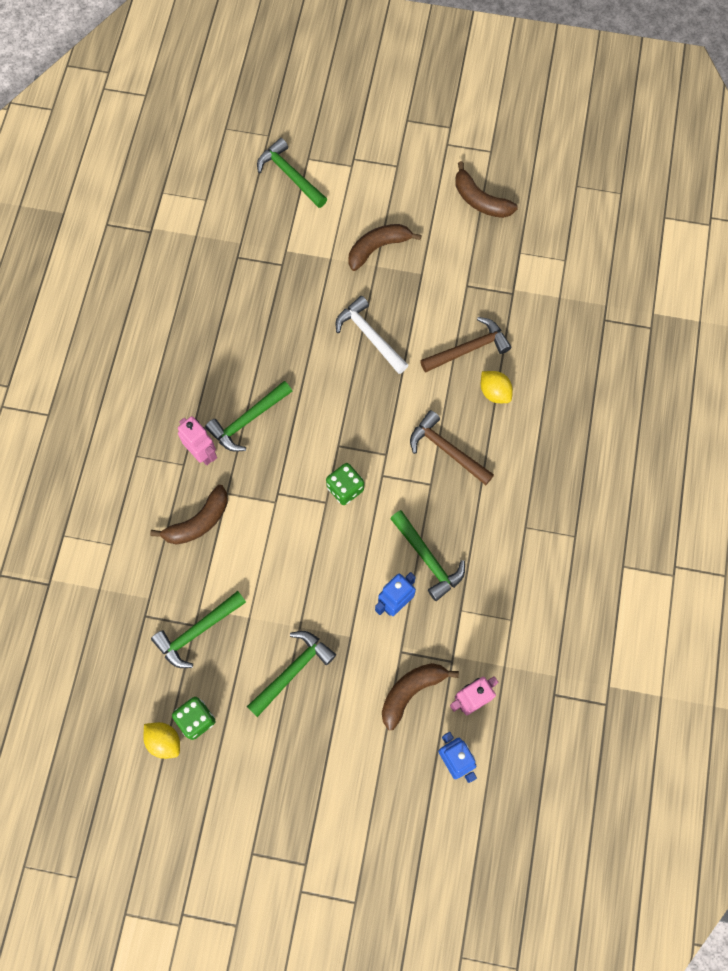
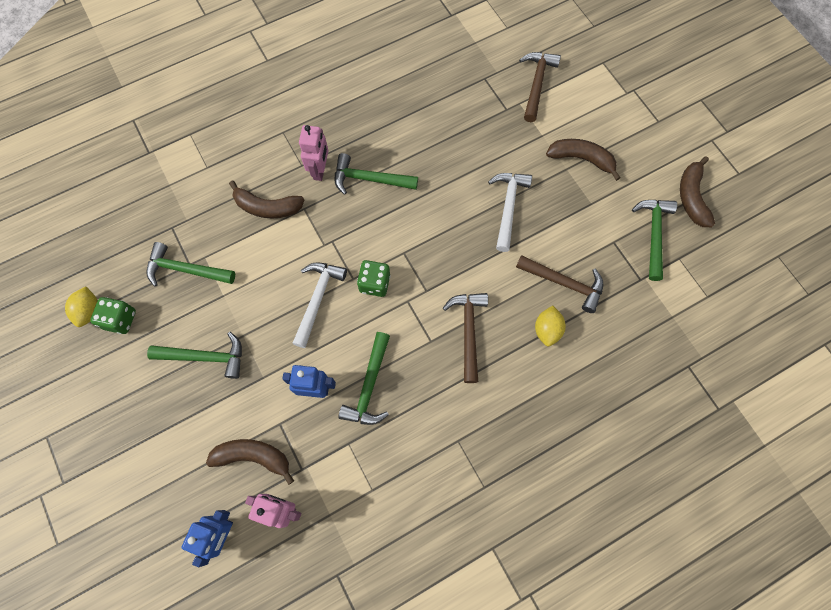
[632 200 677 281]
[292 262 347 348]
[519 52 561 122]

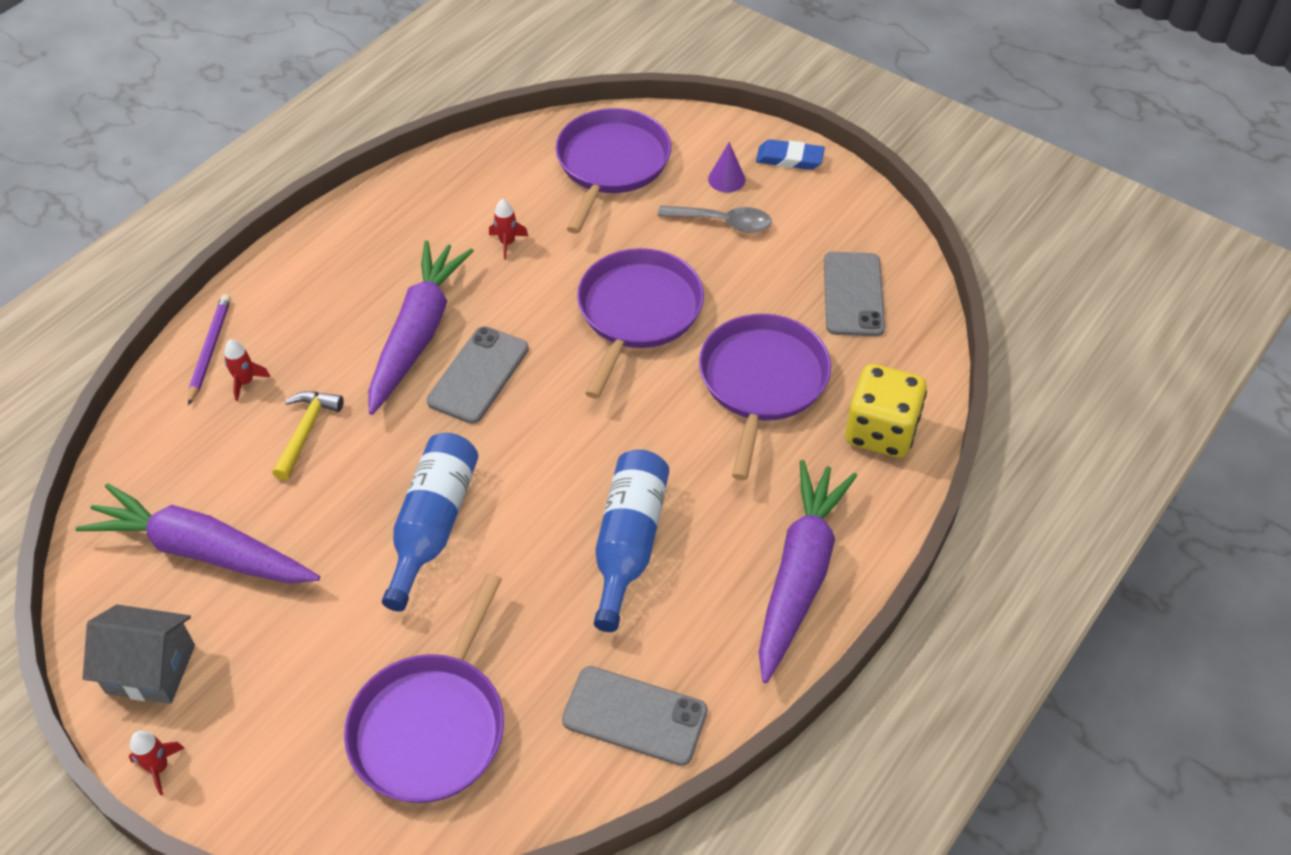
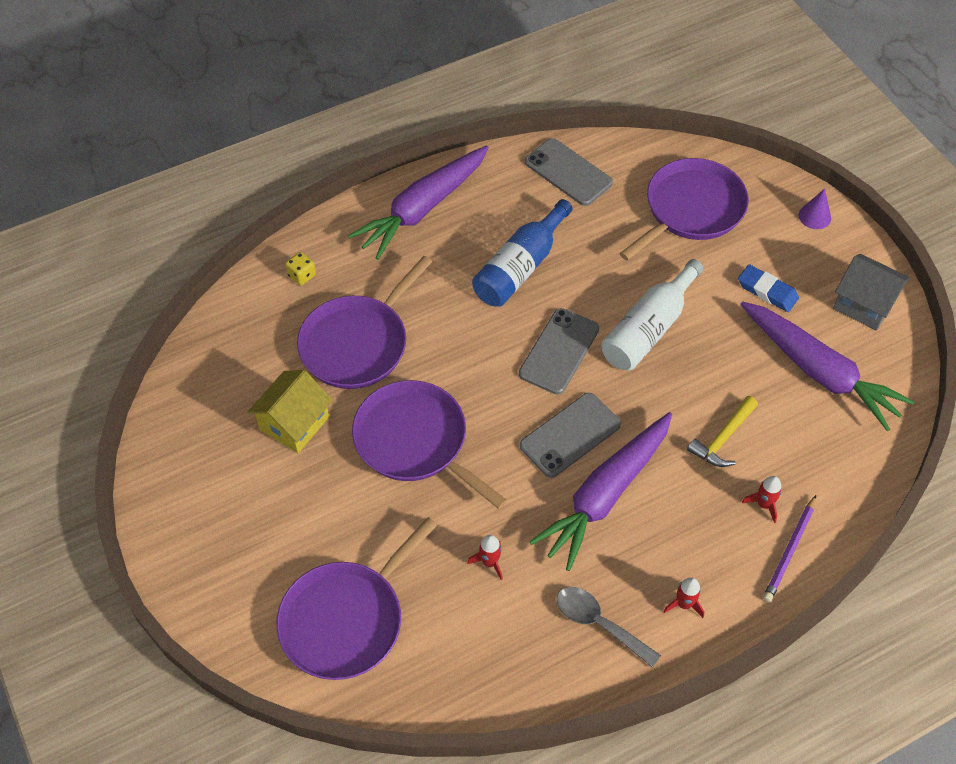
[663 577 704 618]
[601 259 704 370]
[352 380 507 509]
[557 587 661 668]
[799 189 831 229]
[738 264 799 312]
[519 308 599 394]
[285 252 316 285]
[248 370 333 453]

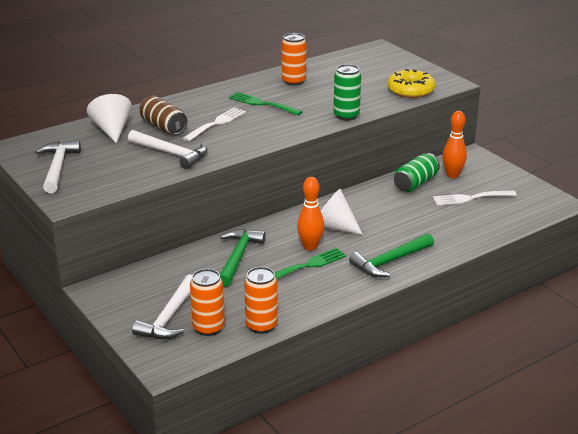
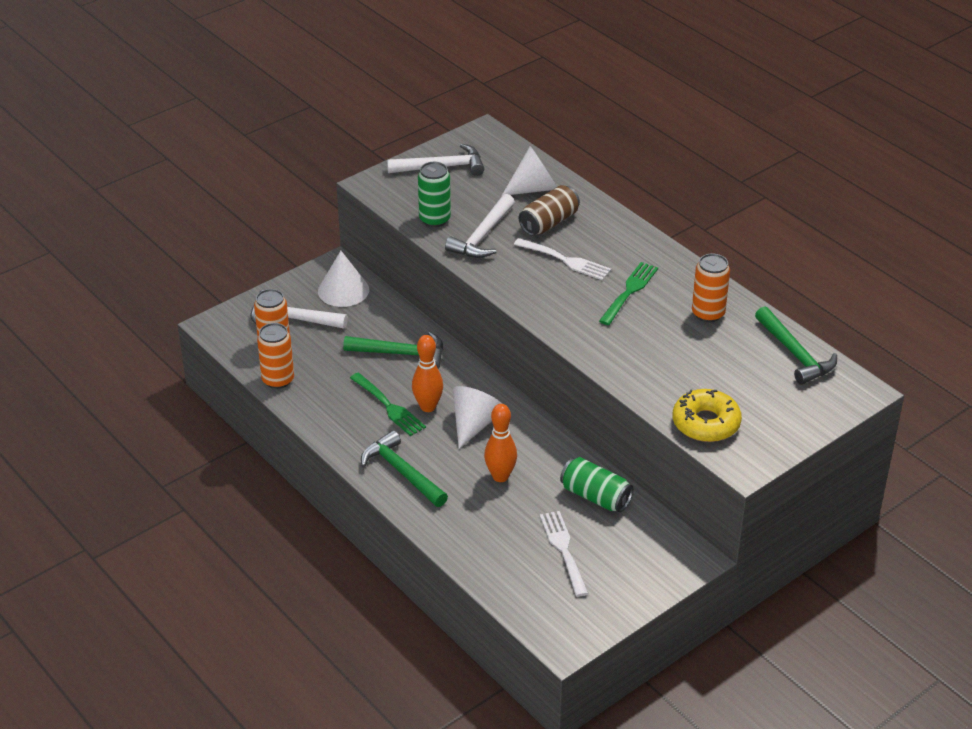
[418 162 451 227]
[484 404 517 482]
[318 251 369 307]
[755 306 837 385]

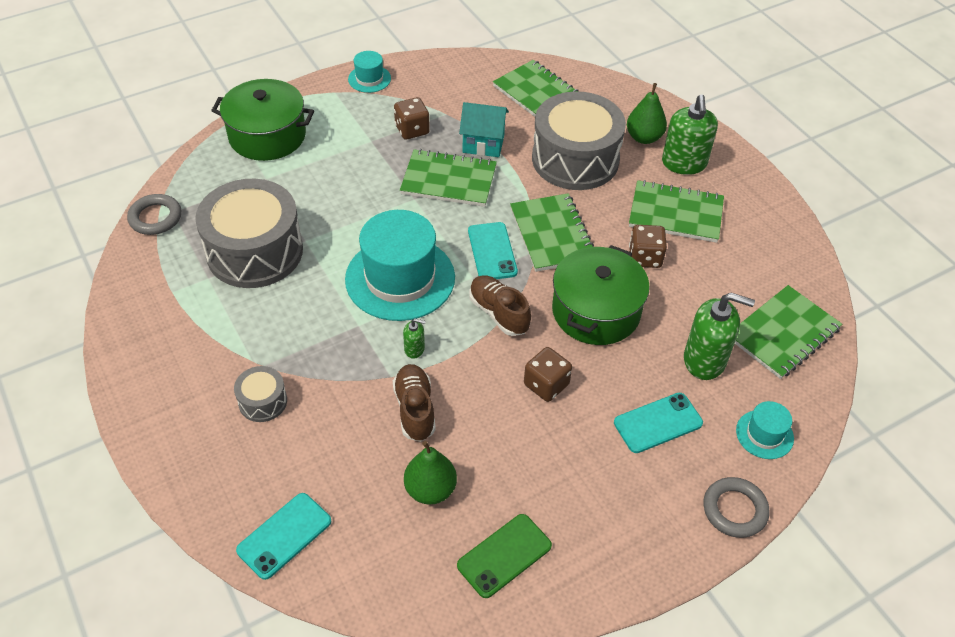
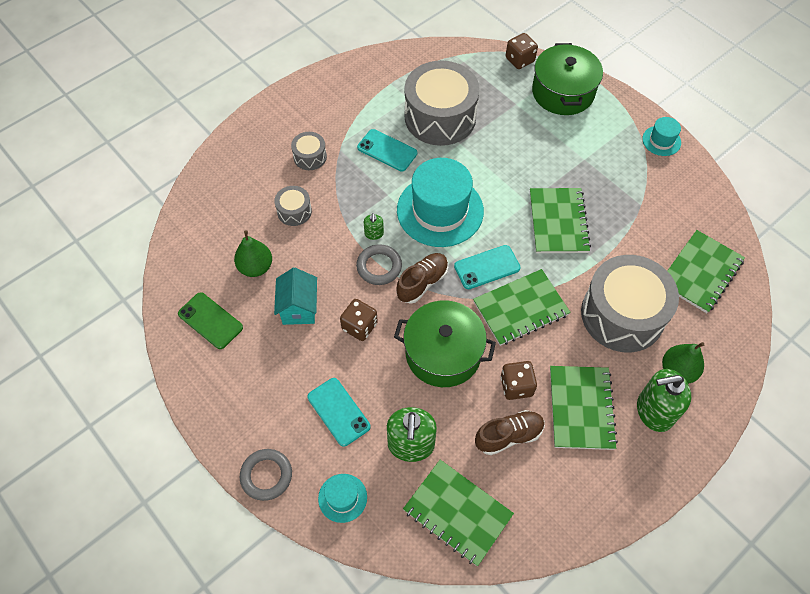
[356 244 402 285]
[357 129 417 171]
[475 410 545 455]
[506 33 538 69]
[274 268 317 325]
[274 186 312 226]

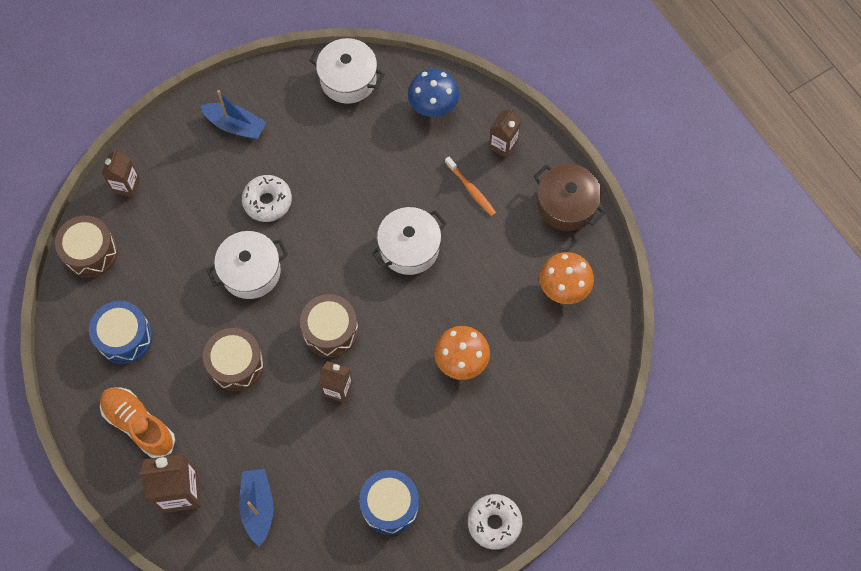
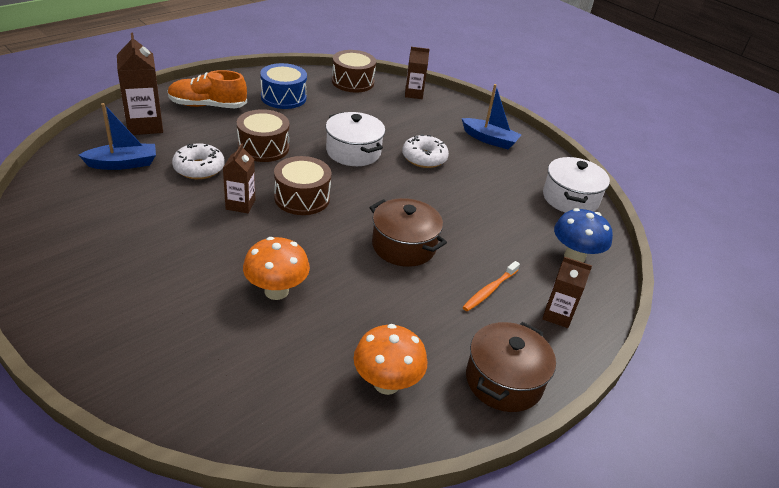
[168 70 247 108]
[462 84 521 149]
[359 470 419 534] (first image)
[370 198 447 267]
[172 143 225 179]

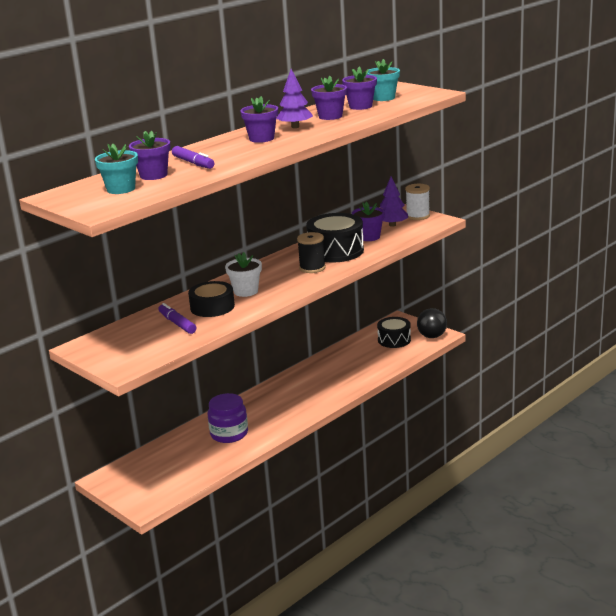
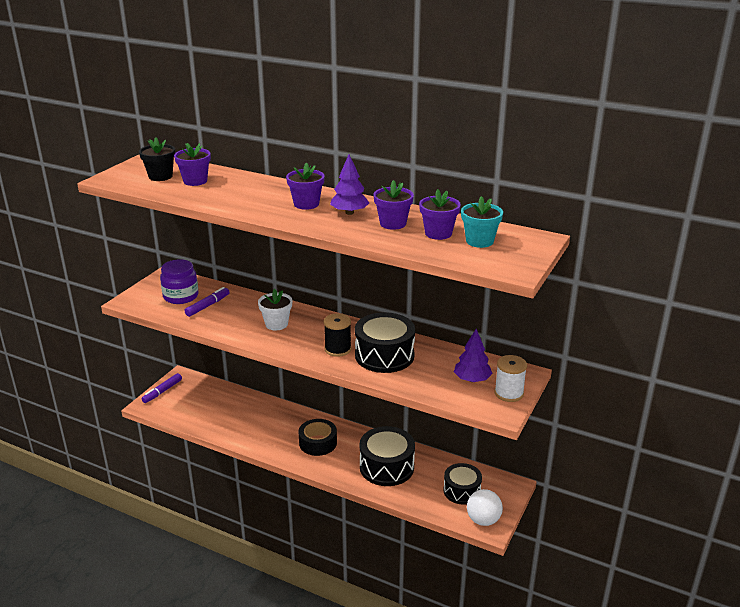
[139 138 175 181]
[142 373 182 403]
[298 419 337 456]
[160 259 198 304]
[352 202 385 241] (first image)
[467 489 503 526]
[359 426 415 486]

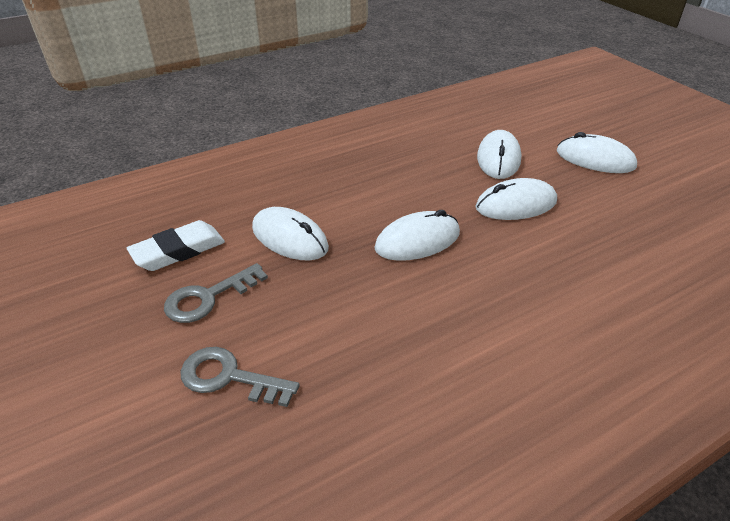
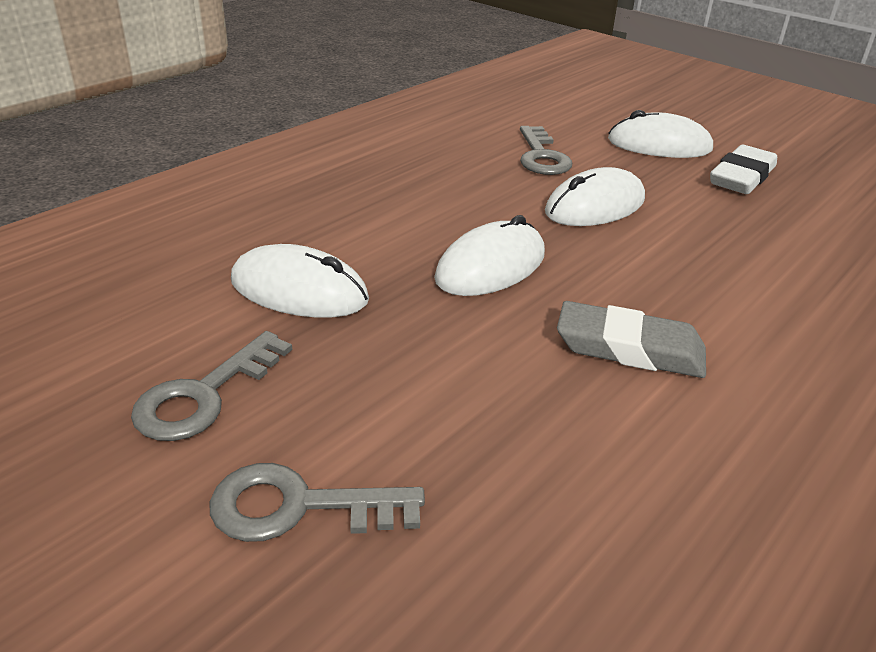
[710 145 777 194]
[520 126 572 175]
[557 301 706 378]

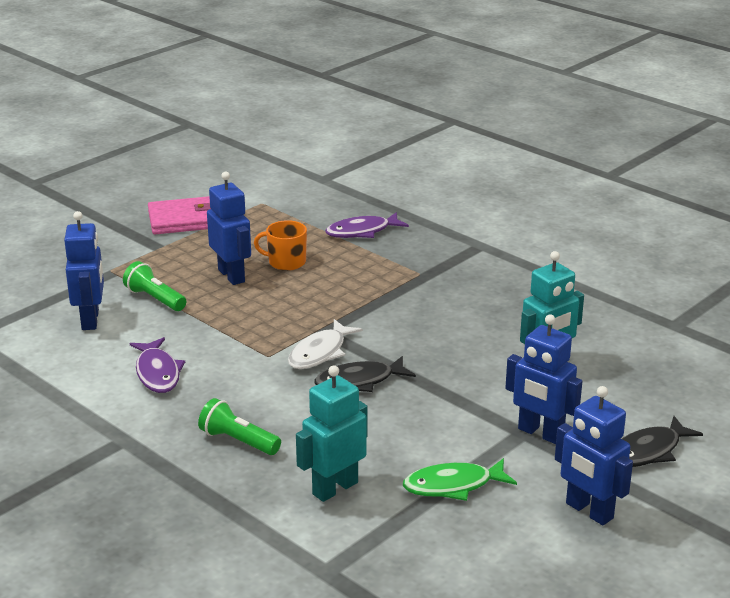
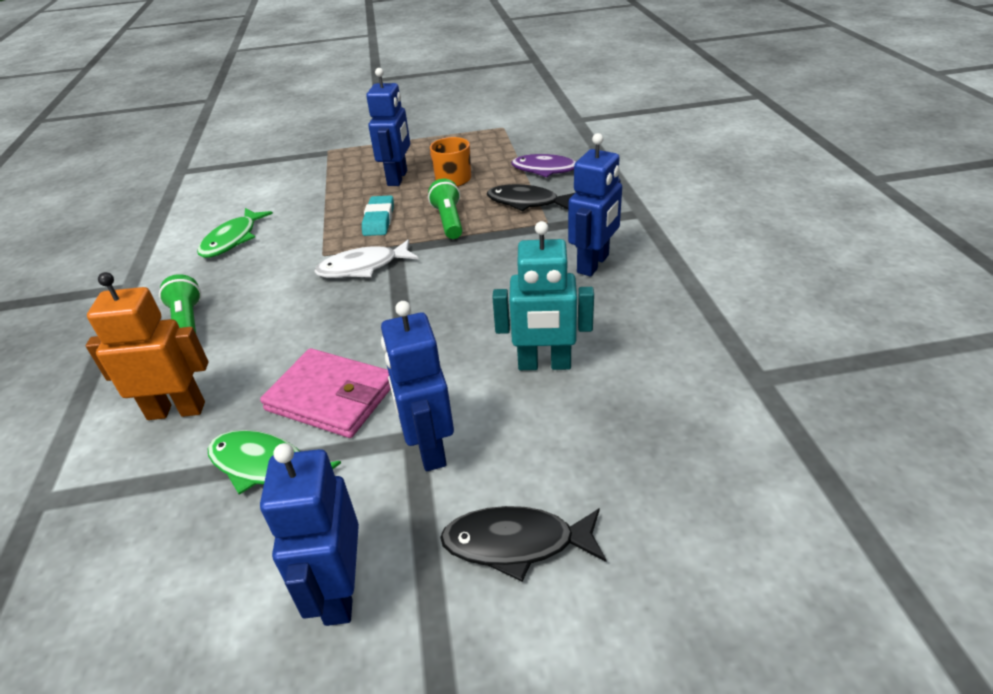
[568 133 622 276]
[428 179 463 239]
[197 208 273 258]
[260 348 391 438]
[86 272 209 420]
[487 184 575 211]
[362 195 394 236]

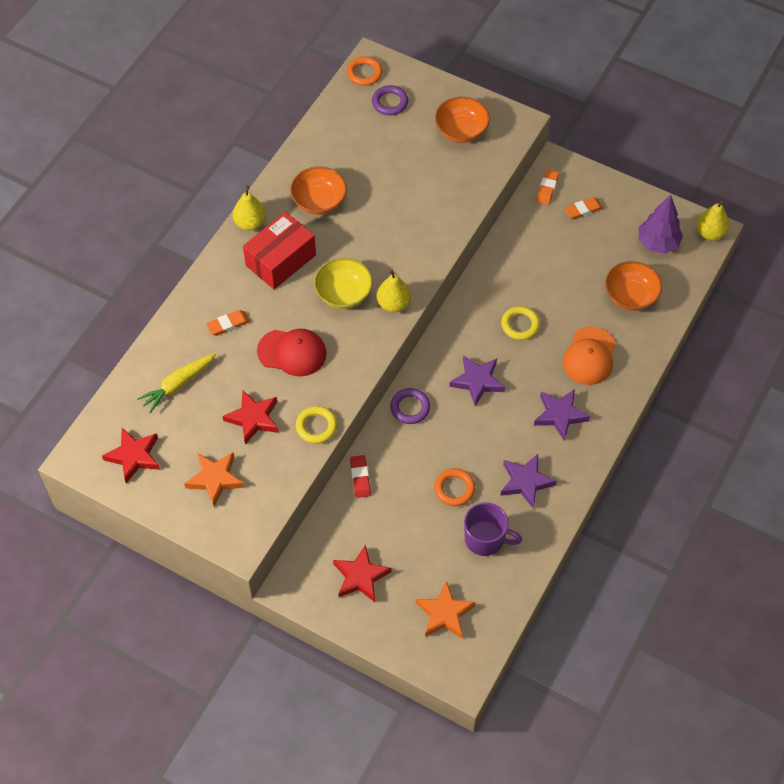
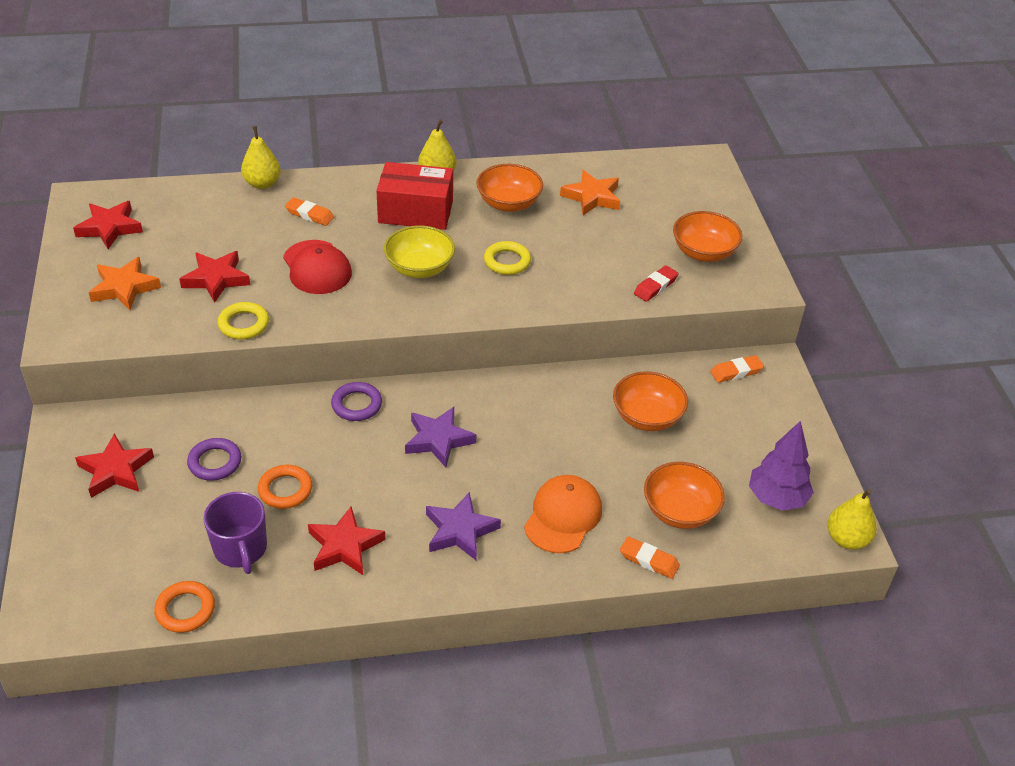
[137 353 216 413] (first image)
[154 581 215 633]
[634 265 679 302]
[187 438 241 481]
[241 126 281 189]
[560 170 620 215]
[308 507 386 575]
[484 241 531 275]
[524 475 602 553]
[620 536 680 579]
[613 372 688 431]

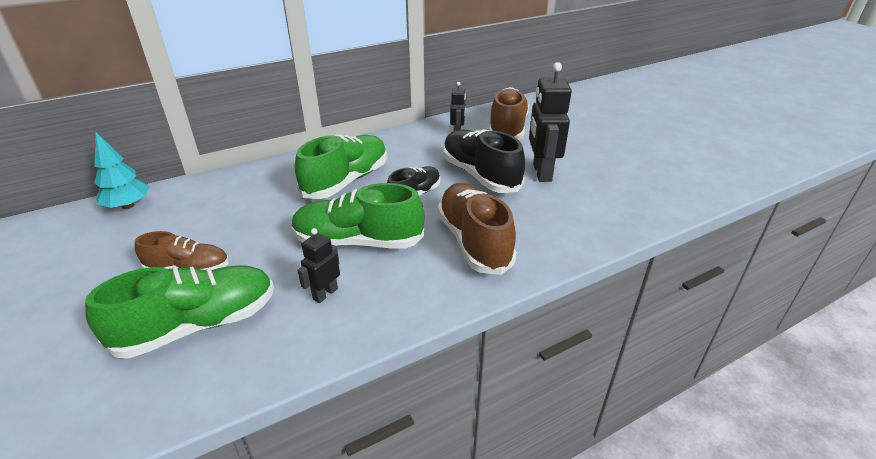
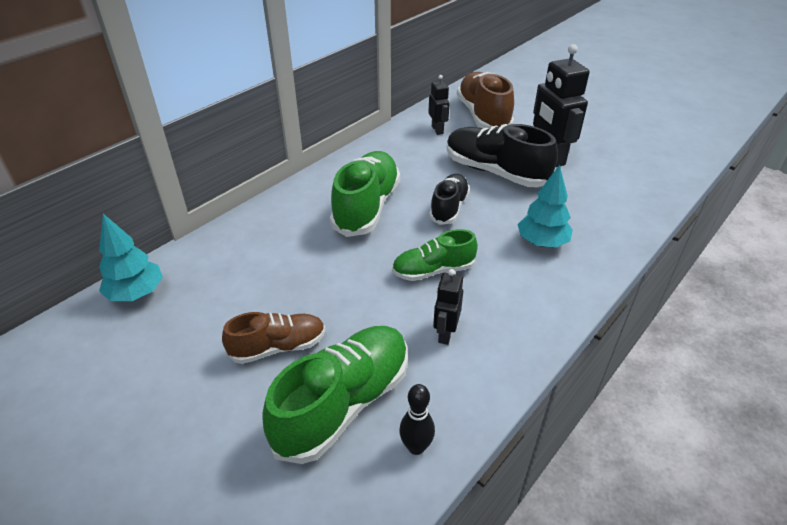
[392 229 478 281]
[517 165 573 248]
[399 384 435 455]

